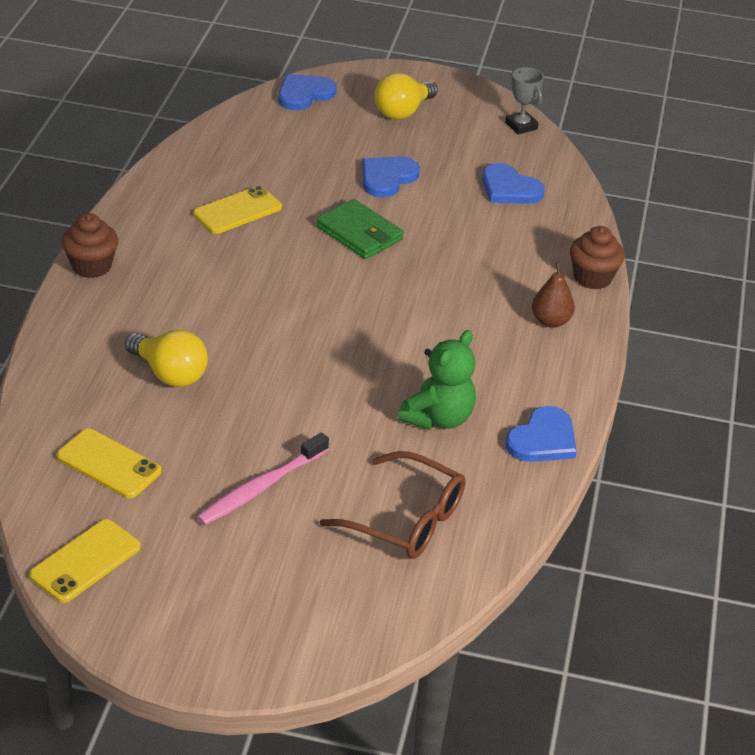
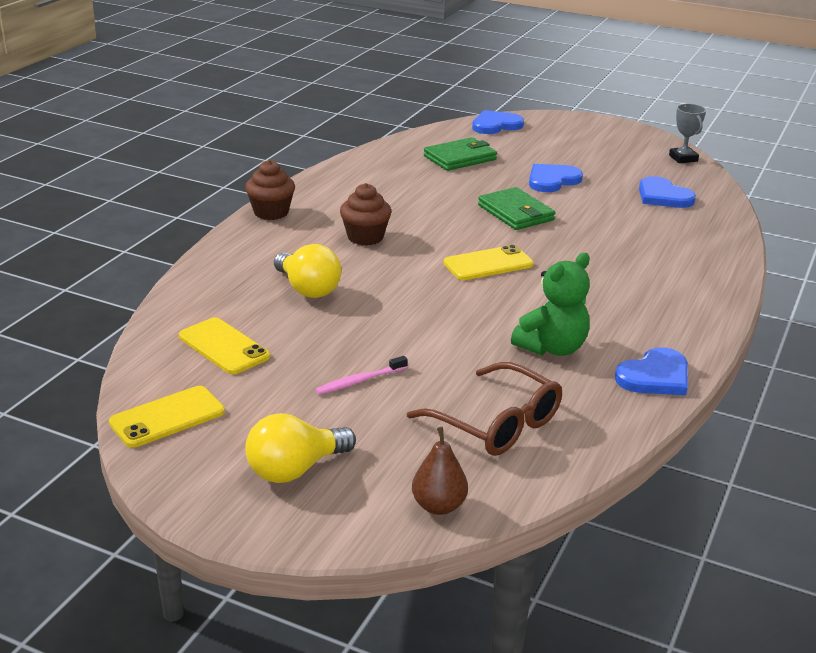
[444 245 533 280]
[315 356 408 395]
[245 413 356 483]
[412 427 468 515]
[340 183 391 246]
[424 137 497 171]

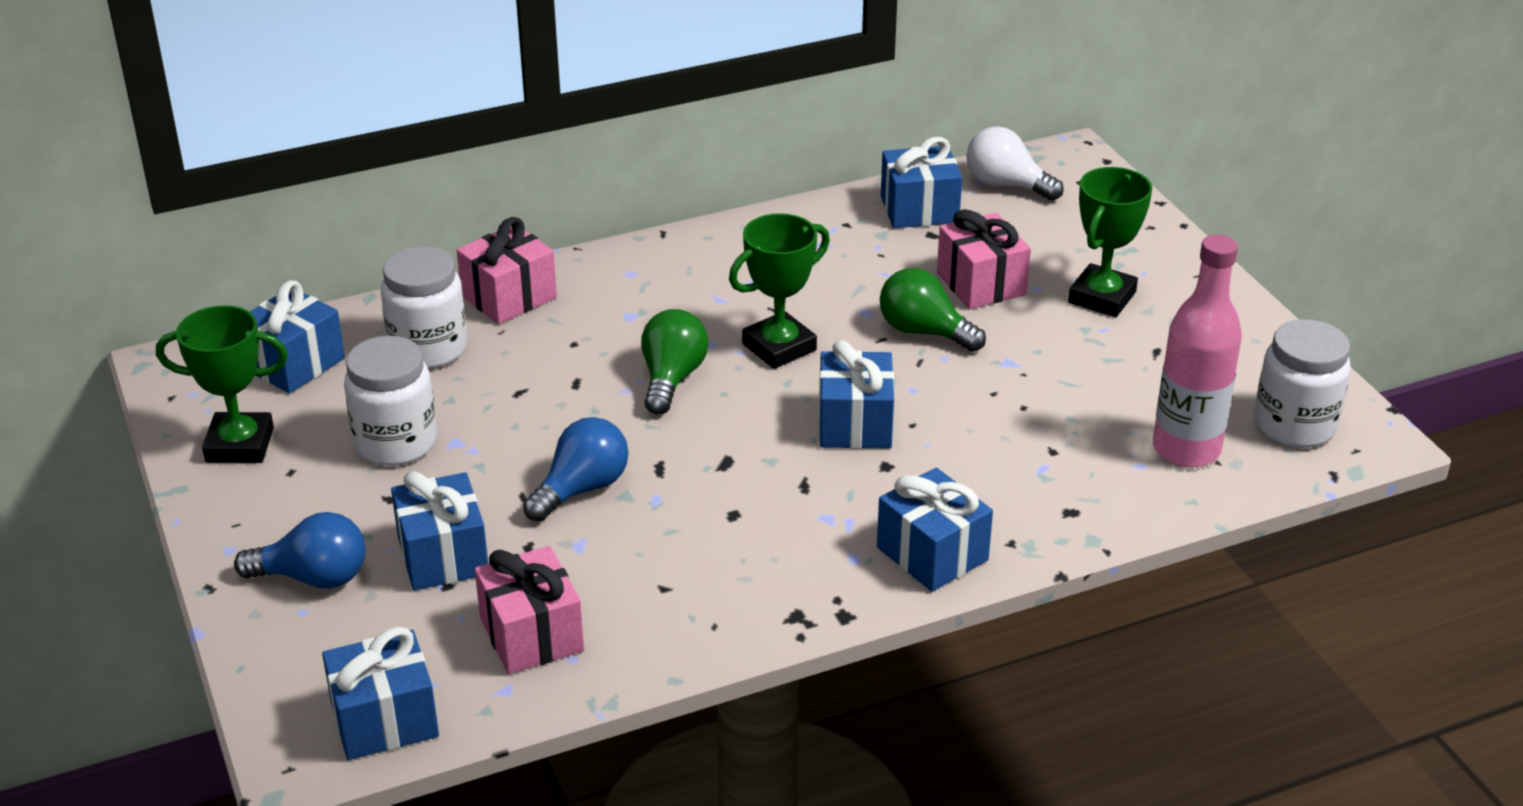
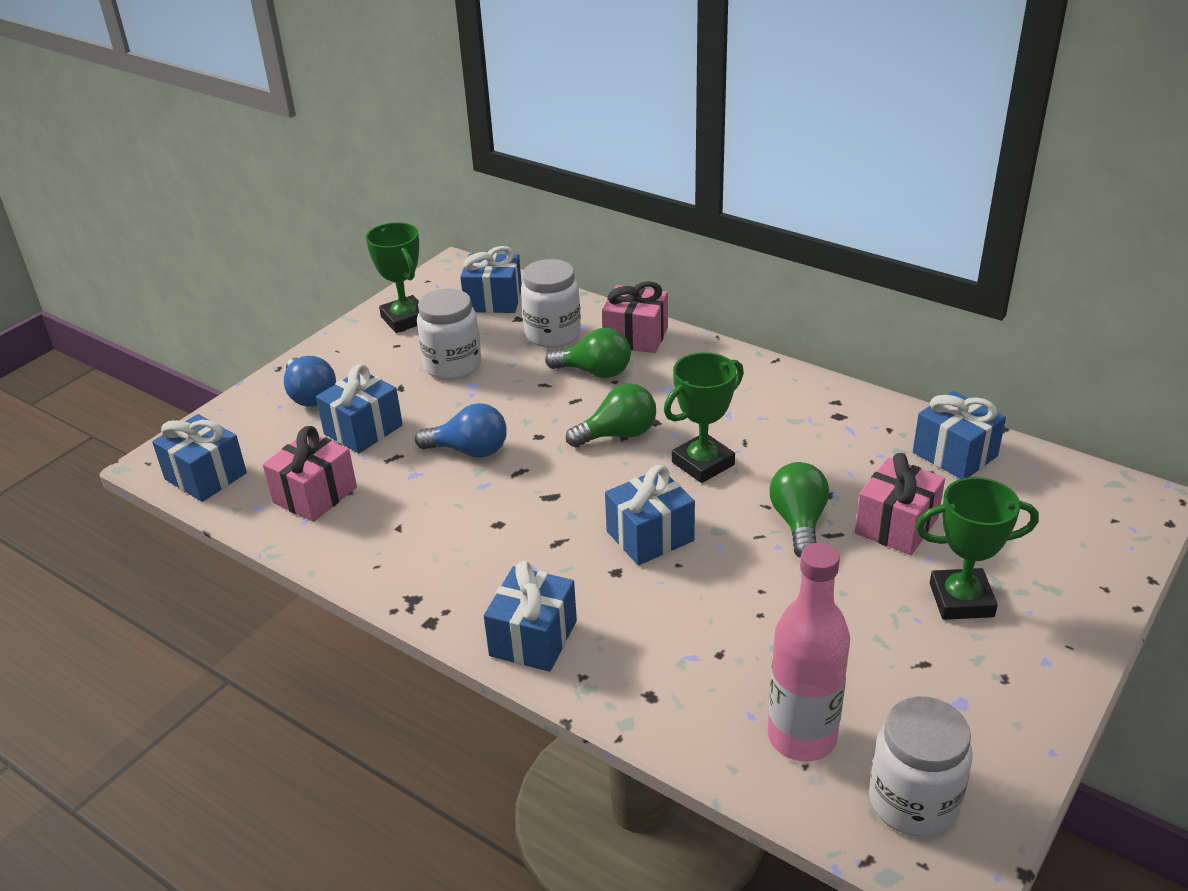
[664 352 744 483]
[966 126 1064 201] (first image)
[545 328 631 378]

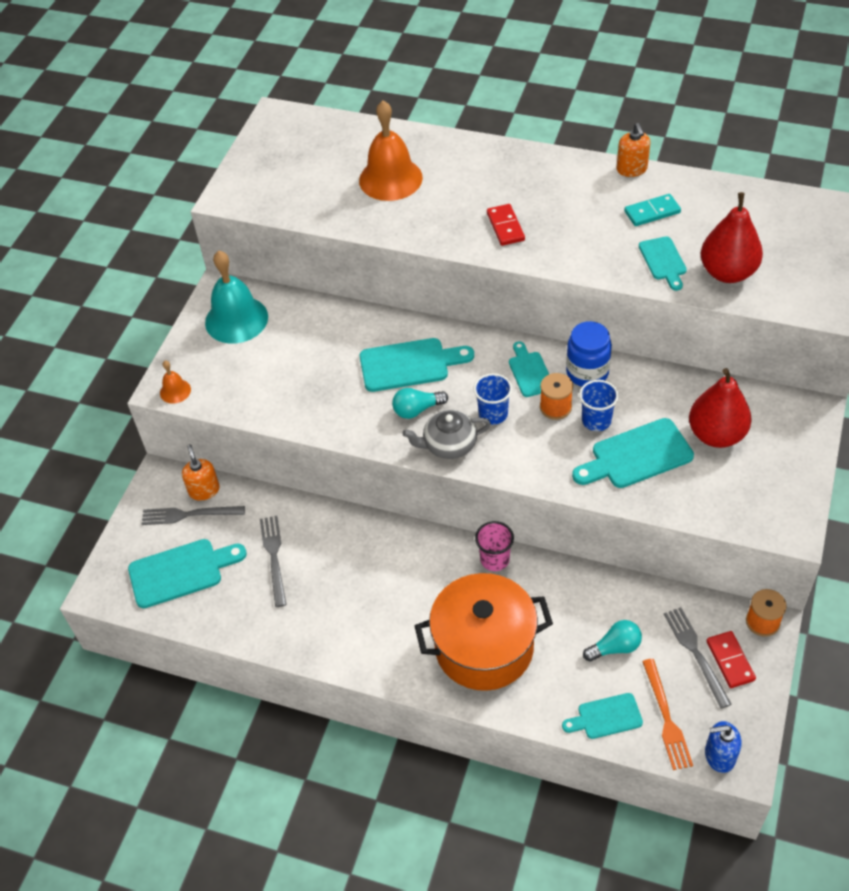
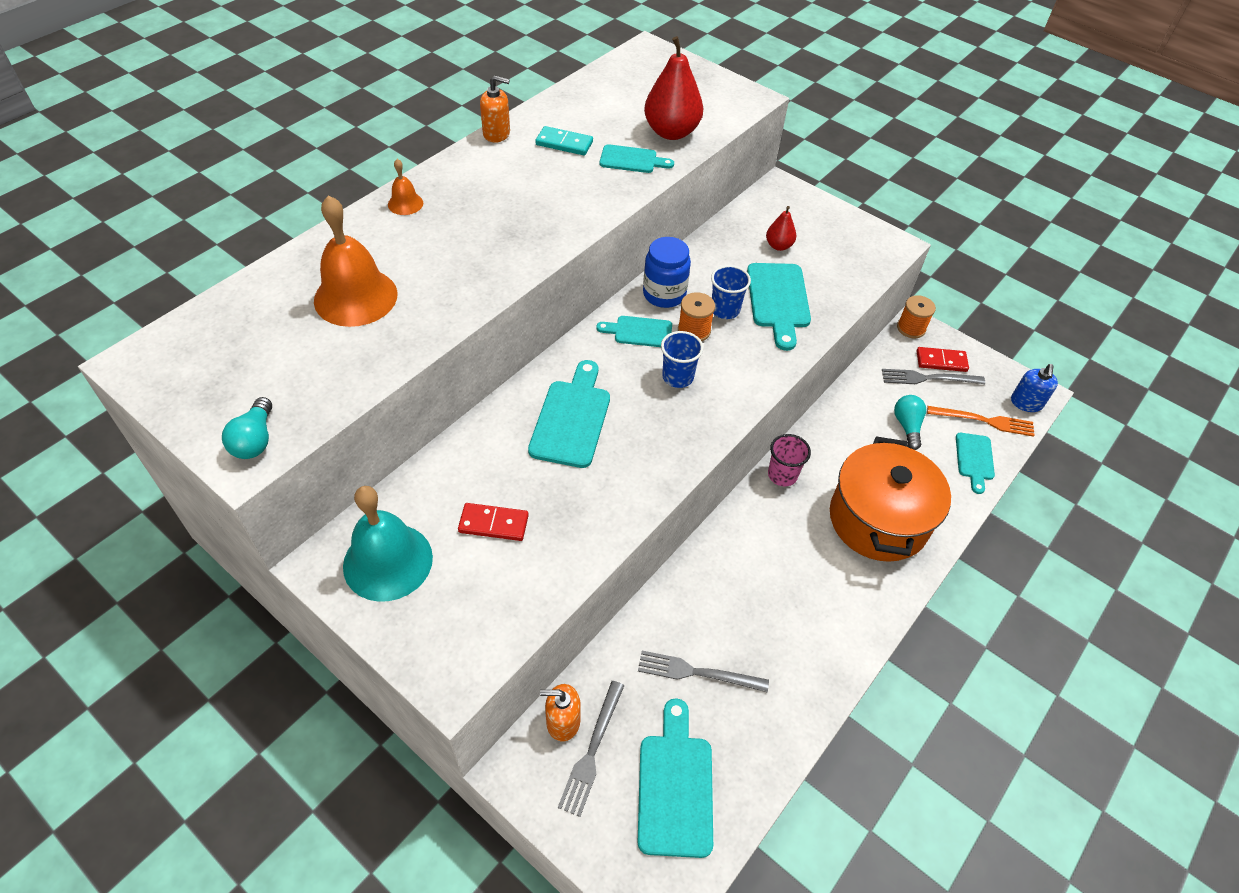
[388 159 423 215]
[222 397 272 459]
[402 410 491 459] (first image)
[458 503 529 541]
[535 126 593 155]
[766 206 796 251]

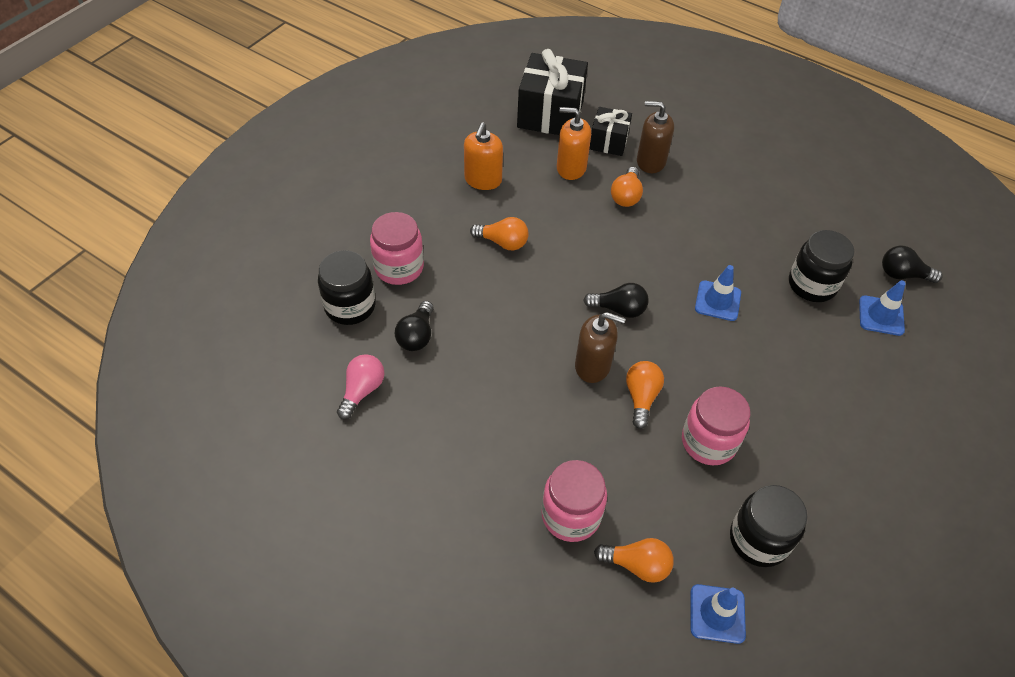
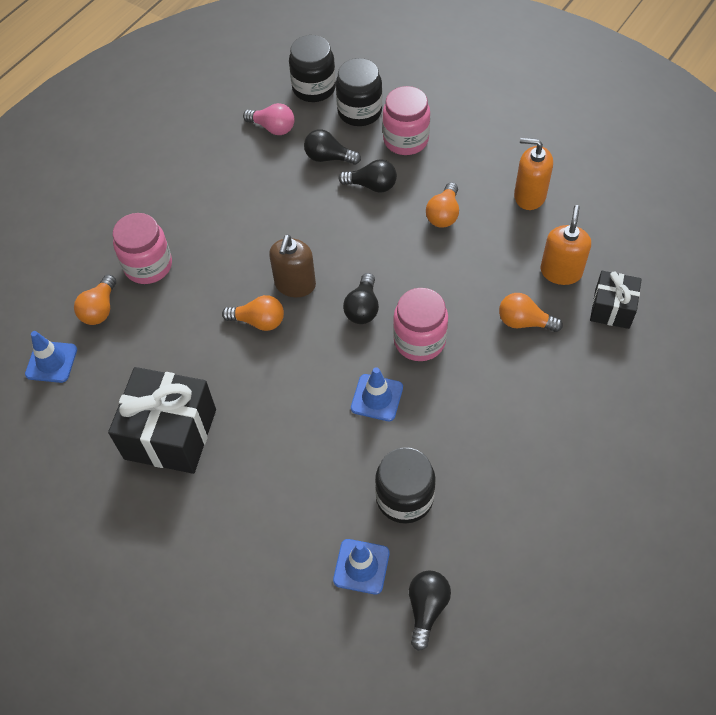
[108 367 216 474]
[637 101 674 173] (first image)
[393 288 448 361]
[289 35 336 102]
[338 160 397 193]

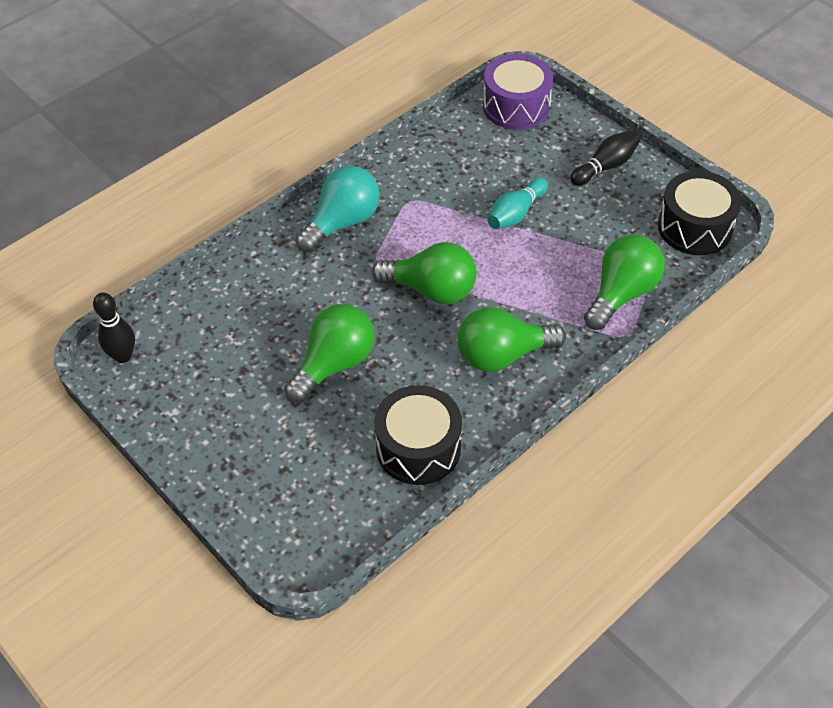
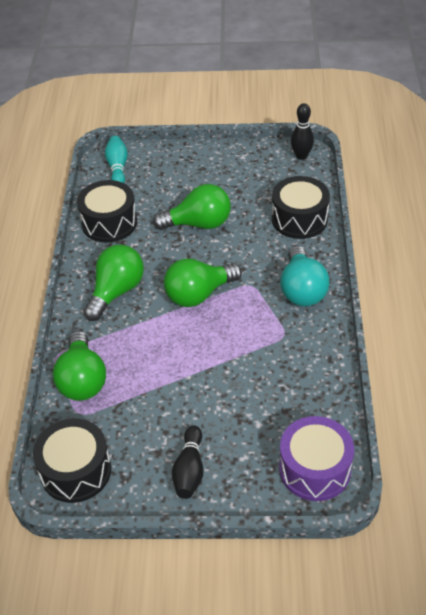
[153 184 231 230]
[105 136 128 183]
[272 176 330 239]

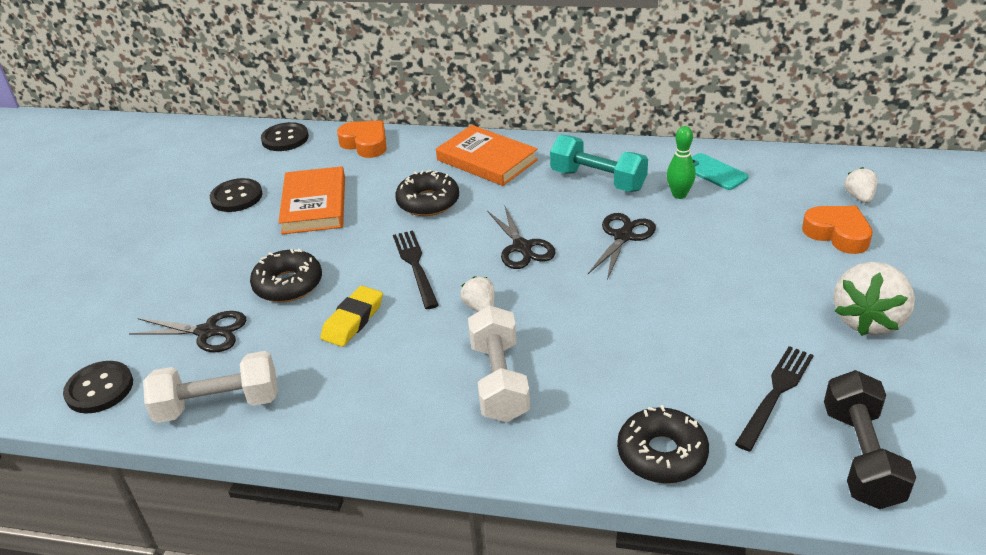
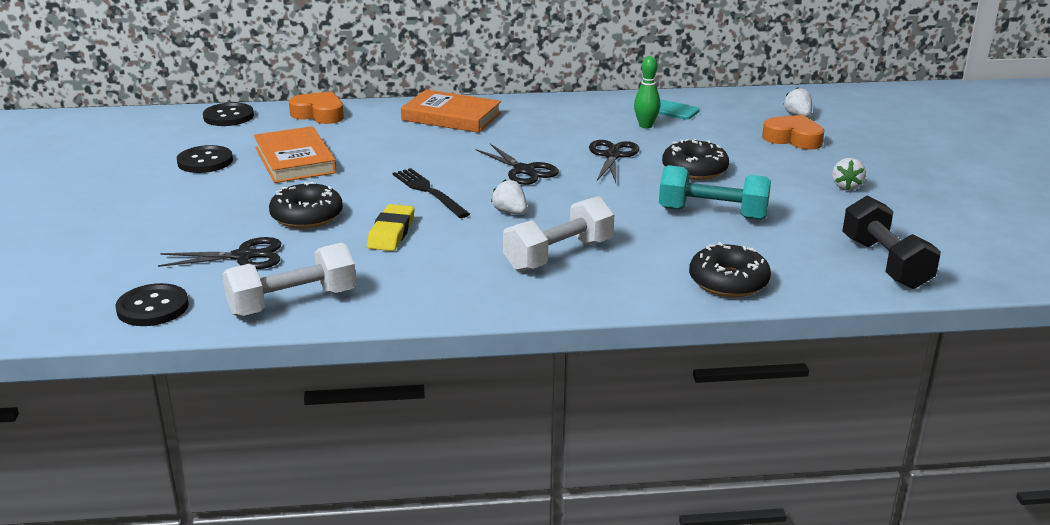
[662 139 729 180]
[503 196 614 271]
[659 165 771 220]
[735 346 814 452] (first image)
[832 158 866 190]

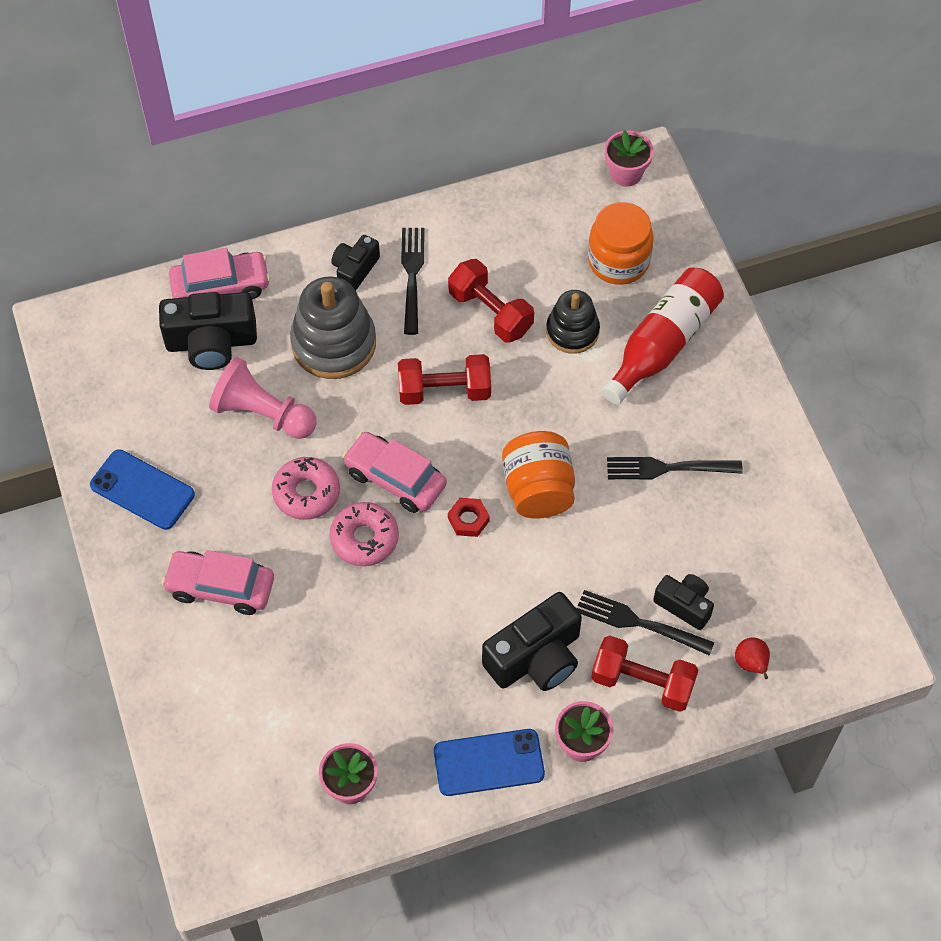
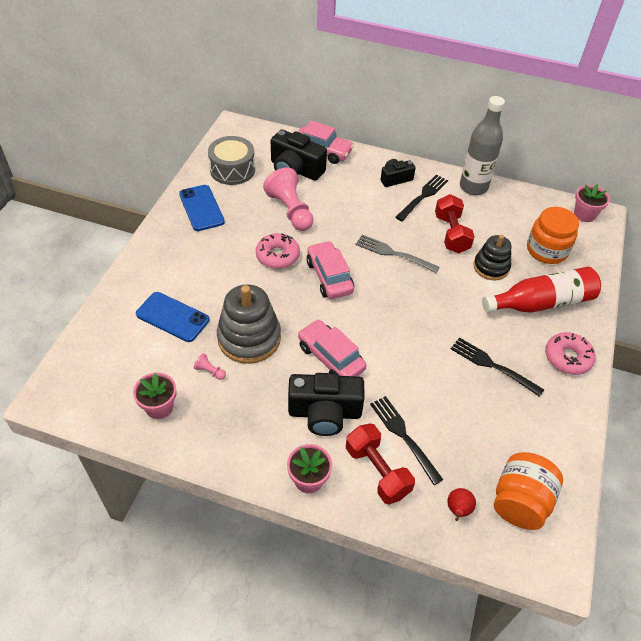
[298 319 366 376]
[217 284 281 364]
[545 332 596 375]
[355 235 440 273]
[136 292 209 342]
[448 498 490 537] (first image)
[494 452 563 530]
[653 574 714 630] (first image)
[194 353 226 380]
[208 136 255 185]
[460 96 505 195]

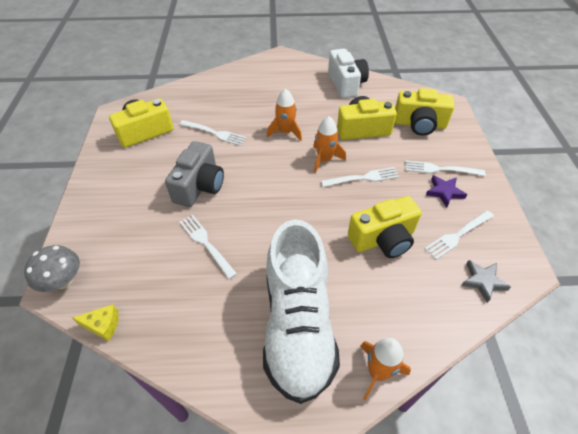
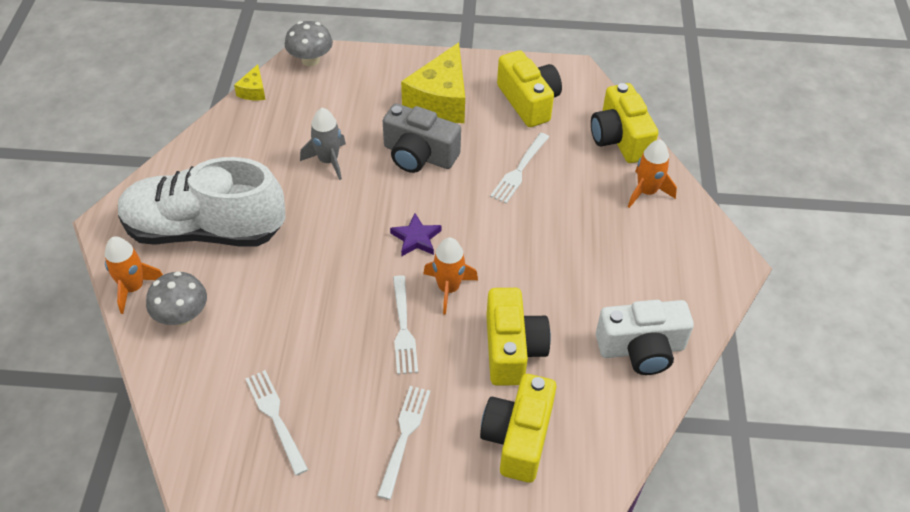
[300 108 346 180]
[628 139 677 208]
[591 83 658 163]
[390 213 442 256]
[461 260 511 303] (first image)
[146 271 207 325]
[401 42 465 123]

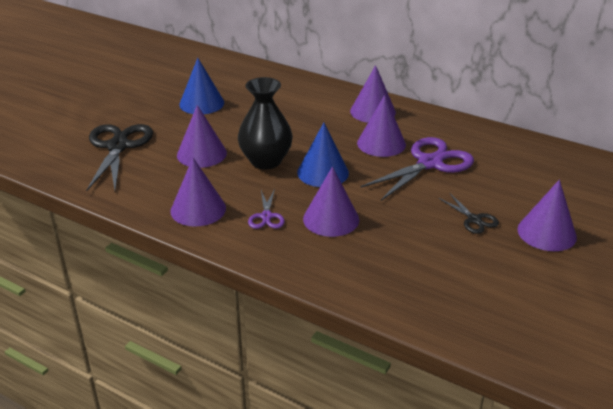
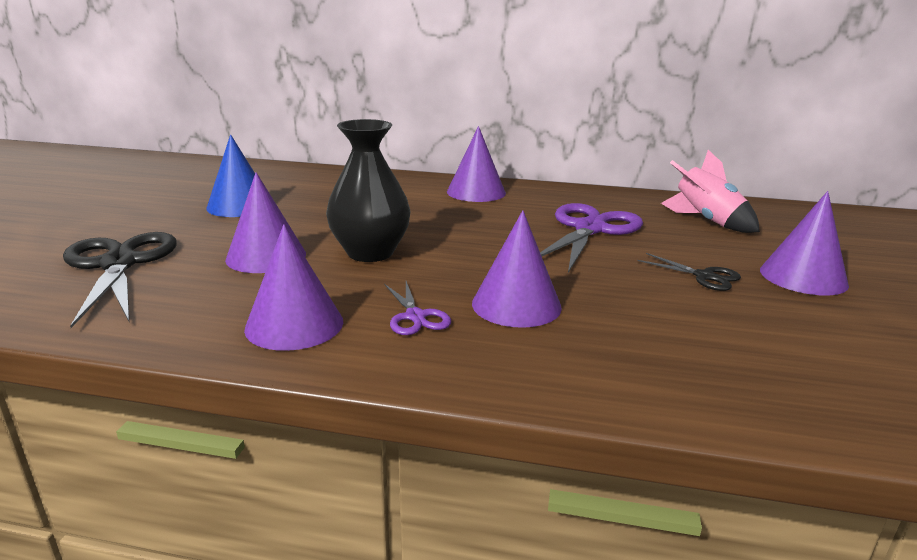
[297 123 349 187] (first image)
[357 95 406 157] (first image)
[661 150 760 233]

